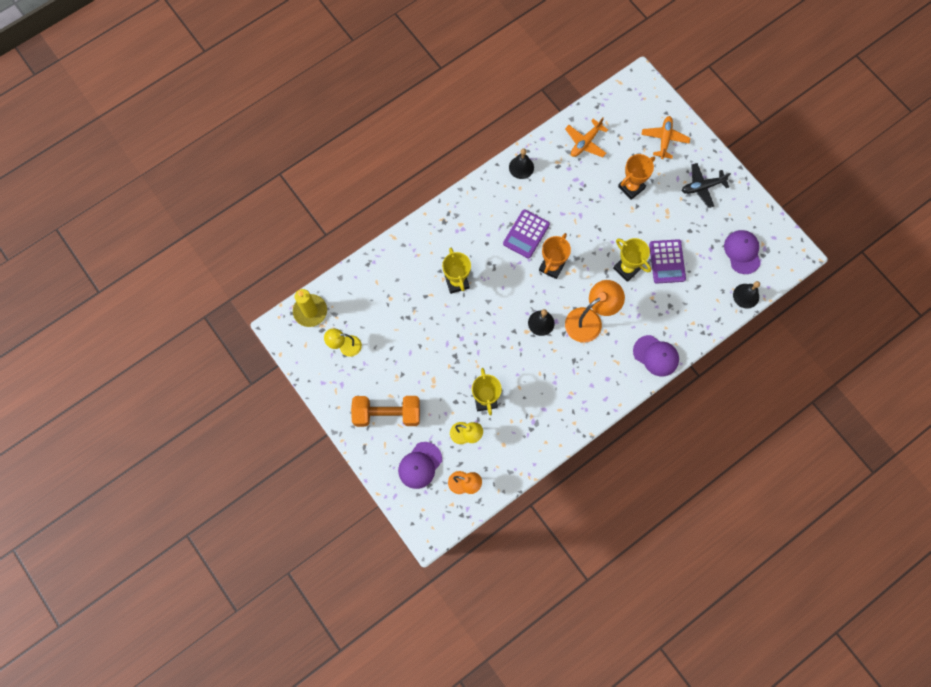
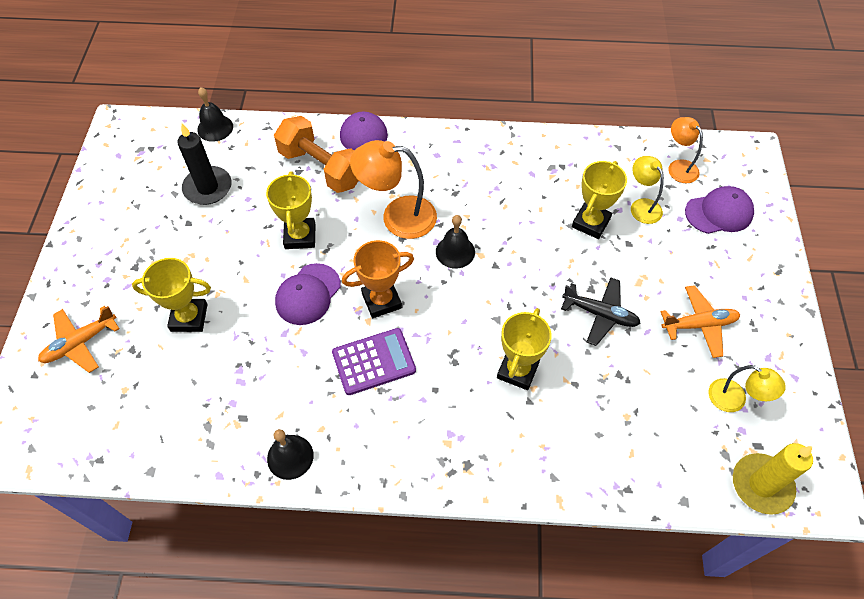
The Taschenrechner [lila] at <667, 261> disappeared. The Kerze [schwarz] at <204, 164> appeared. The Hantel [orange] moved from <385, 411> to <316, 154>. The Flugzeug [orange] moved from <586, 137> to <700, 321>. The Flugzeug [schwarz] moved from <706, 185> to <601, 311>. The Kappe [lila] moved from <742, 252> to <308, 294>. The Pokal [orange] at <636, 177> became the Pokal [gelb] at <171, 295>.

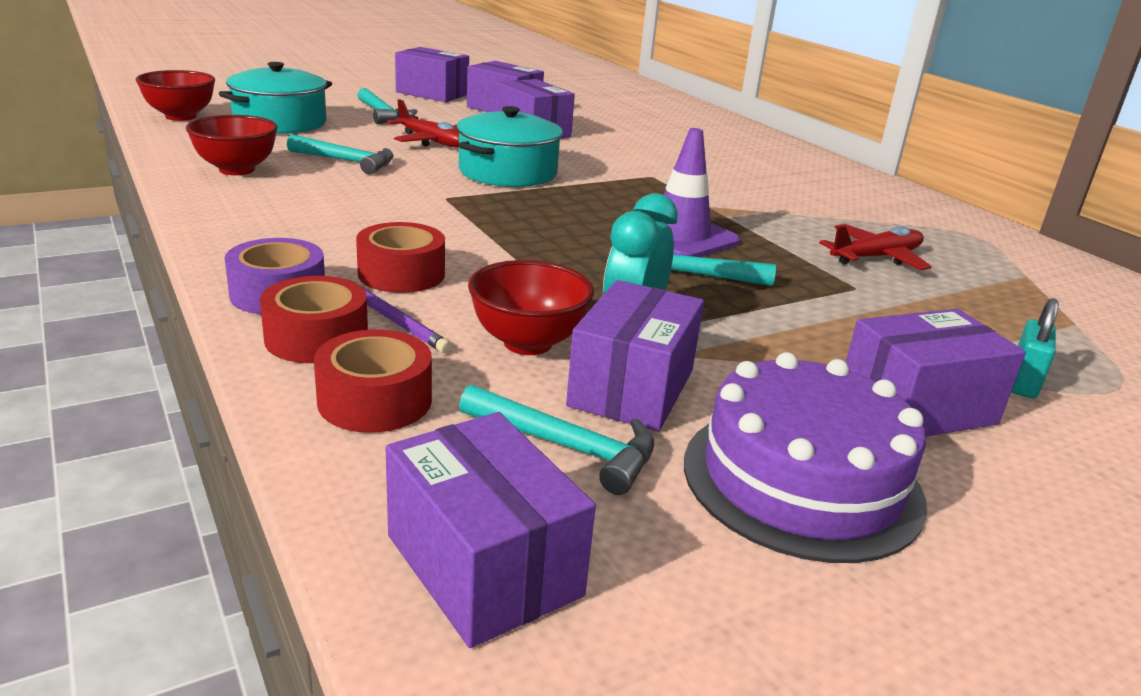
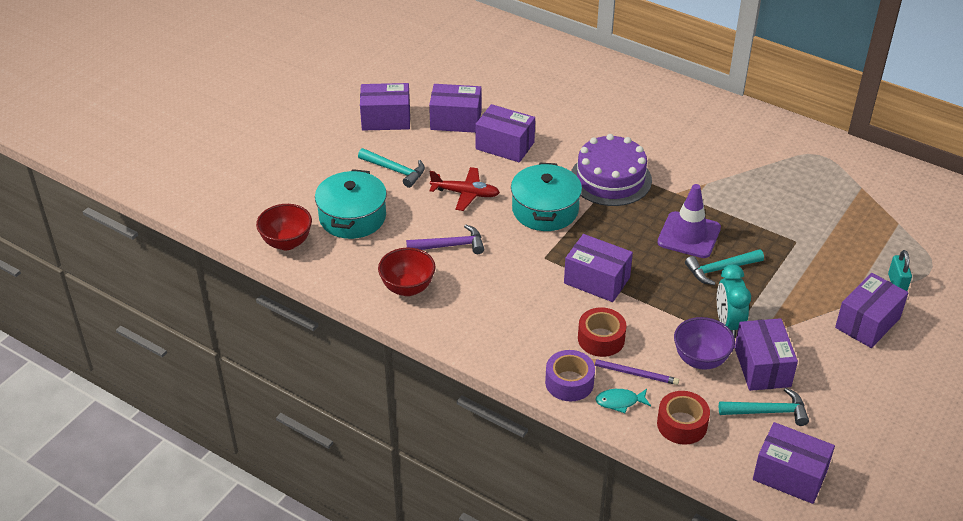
The Flugzeug [rot] at <875, 247> disappeared. The Schachtel [lila] at <598, 268> appeared. The Kuchen [lila] moved from <805, 457> to <611, 170>. The Klebeband [rot] at <314, 319> was replaced by the Fisch [türkis] at <623, 401>. The Hammer [türkis] at <340, 154> became the Hammer [lila] at <445, 239>. The Schüssel [rot] at <531, 307> became the Schüssel [lila] at <704, 343>.

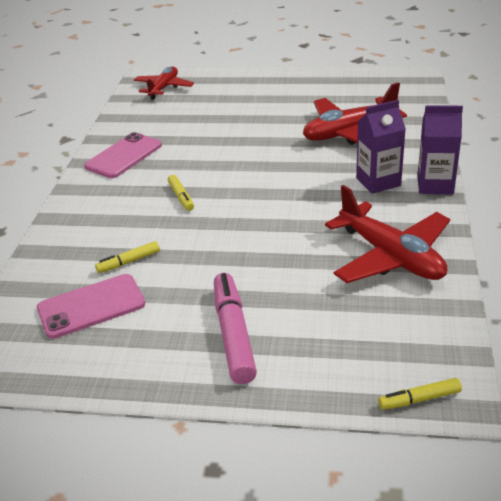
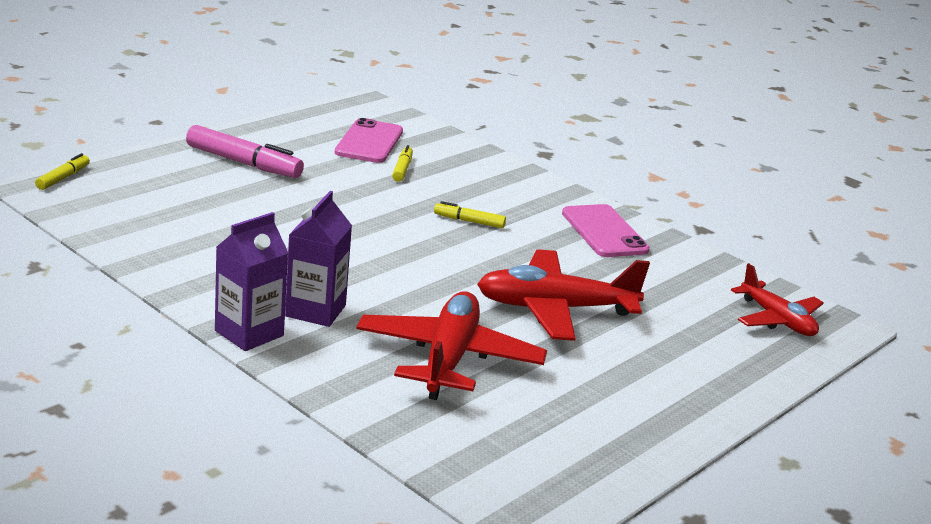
The Flugzeug [rot] moved from <387, 234> to <563, 295>.

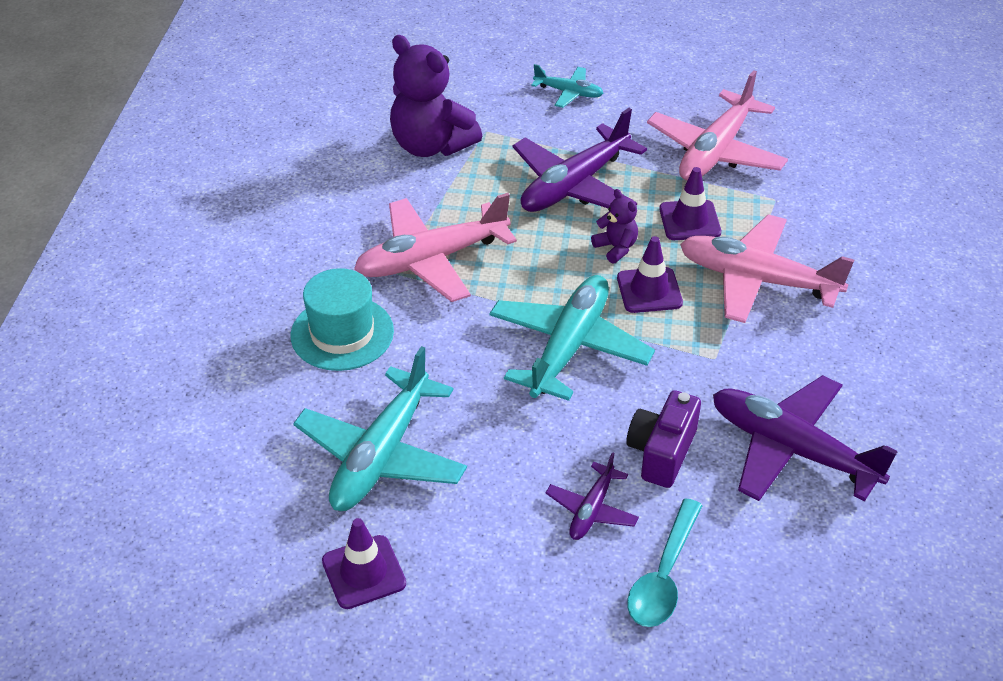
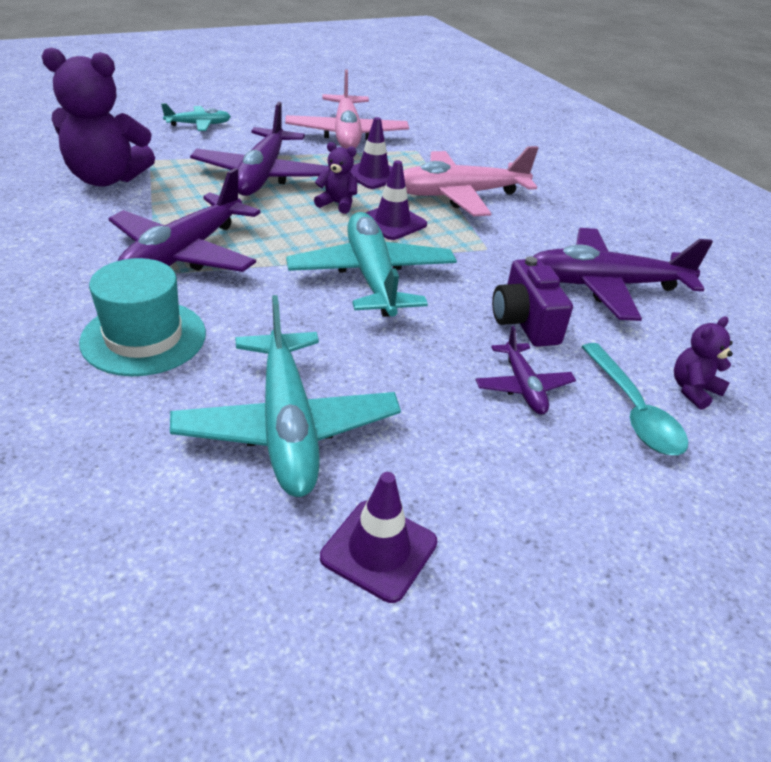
The Teddybär [lila] at <703, 363> appeared. The Flugzeug [rosa] at <435, 247> became the Flugzeug [lila] at <184, 220>.

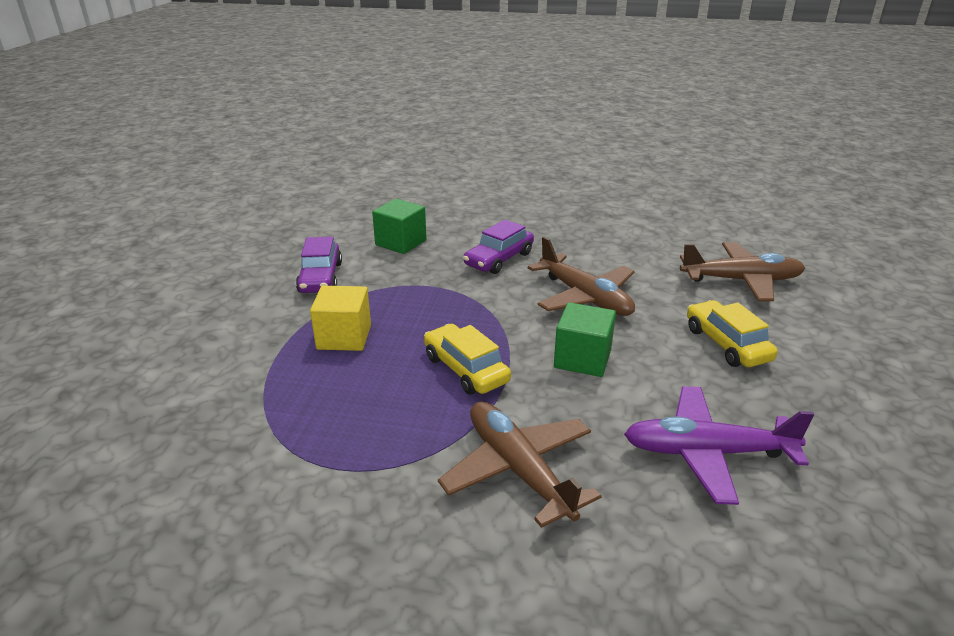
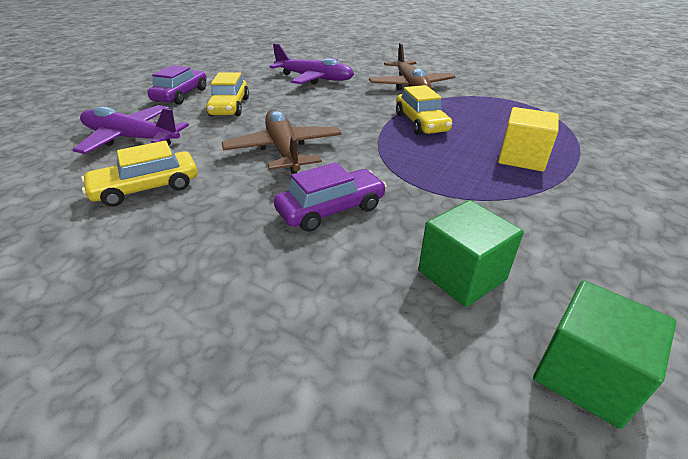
The Auto [gelb] at <139, 174> appeared. The Auto [lila] moved from <319, 265> to <177, 84>. The Kubus [grün] moved from <585, 339> to <604, 354>. The Flugzeug [braun] at <742, 271> became the Flugzeug [lila] at <131, 129>.

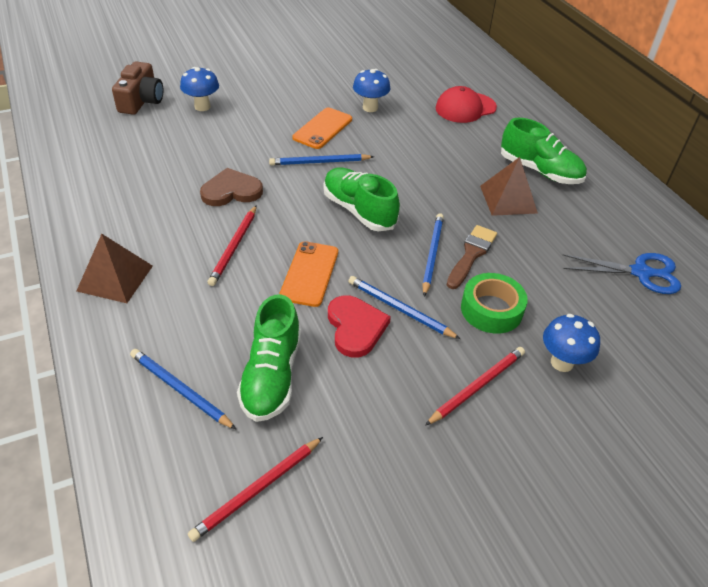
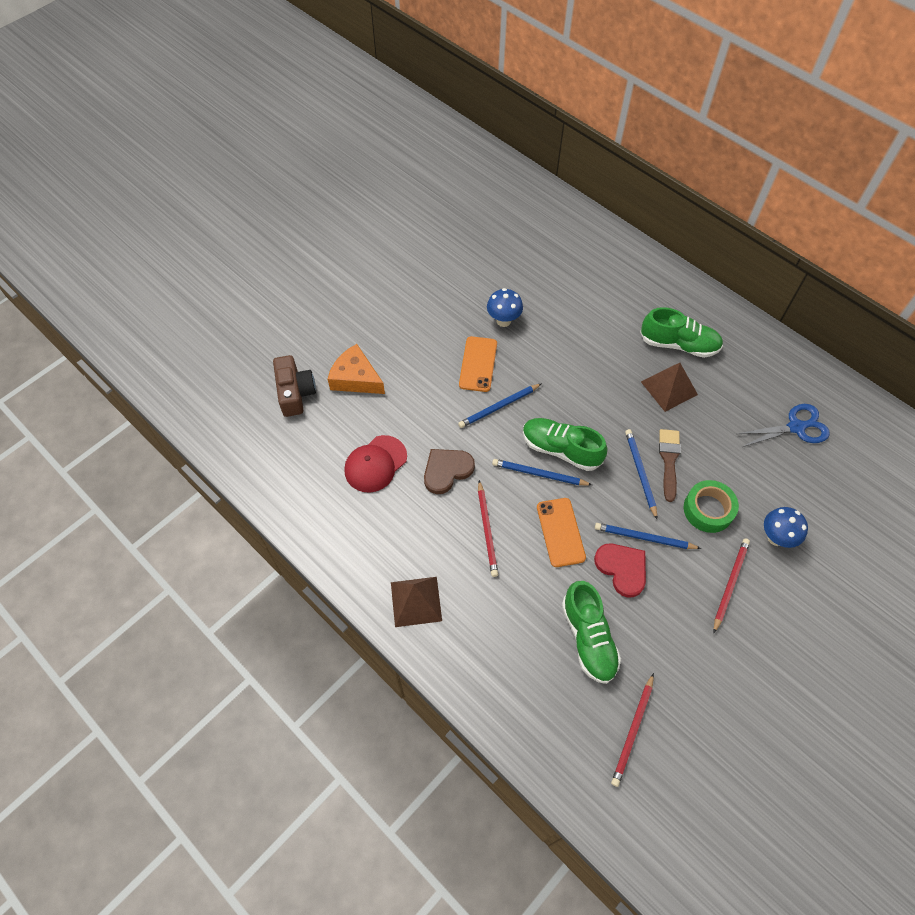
The Bleistift [blau] moved from <183, 389> to <542, 472>. The Kappe [rot] moved from <466, 104> to <375, 464>. The Pilz [blau] at <199, 89> was replaced by the Käse [orange] at <356, 369>.

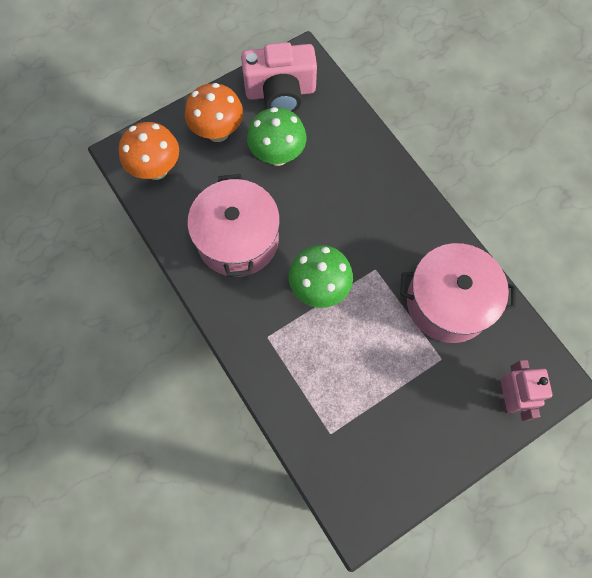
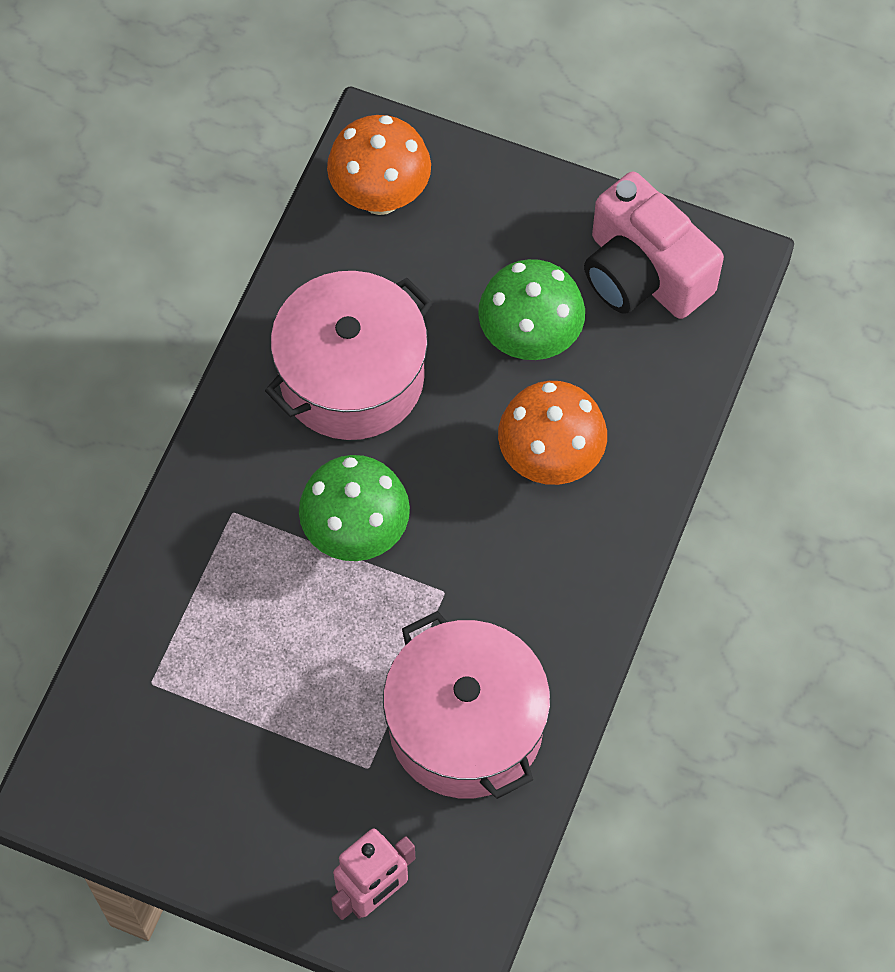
The Pilz [orange] moved from <214, 112> to <552, 433>.

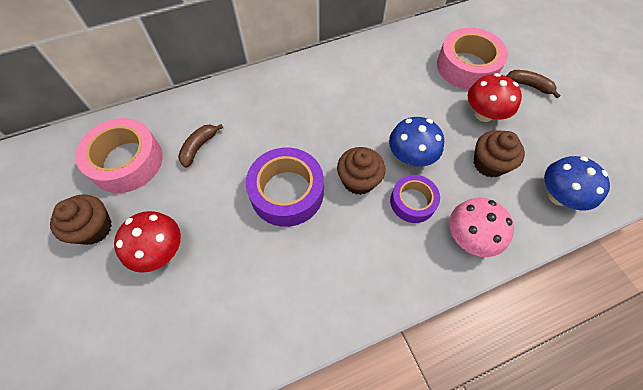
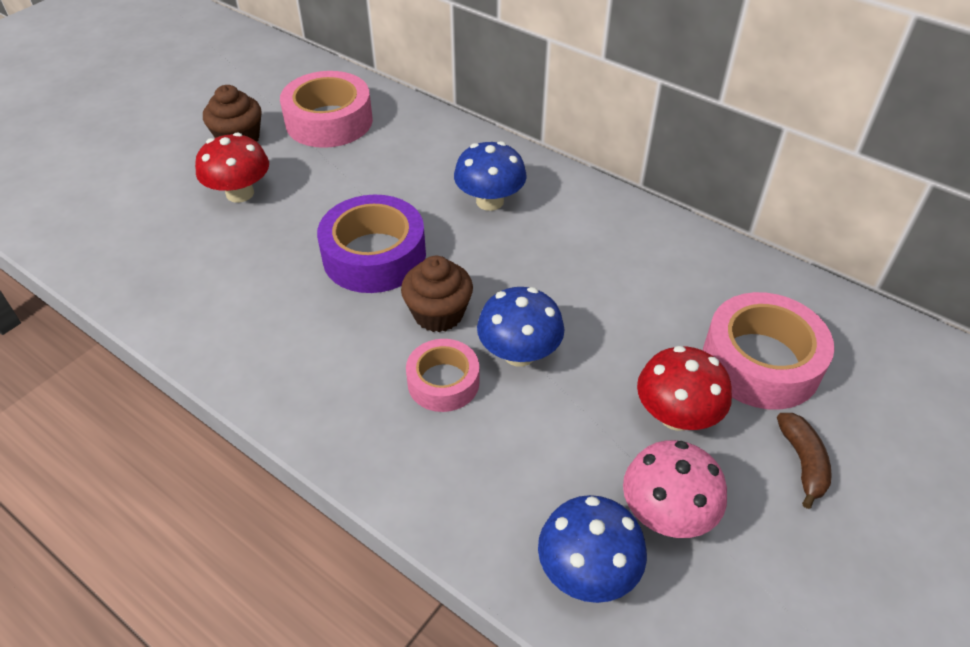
The Banane [braun] at <200, 146> disappeared. The Muffin [braun] at <499, 154> disappeared. The Pilz [blau] at <490, 176> appeared. The Pilz [rosa] moved from <481, 227> to <675, 489>. The Klebeband [lila] at <415, 199> became the Klebeband [rosa] at <443, 375>.

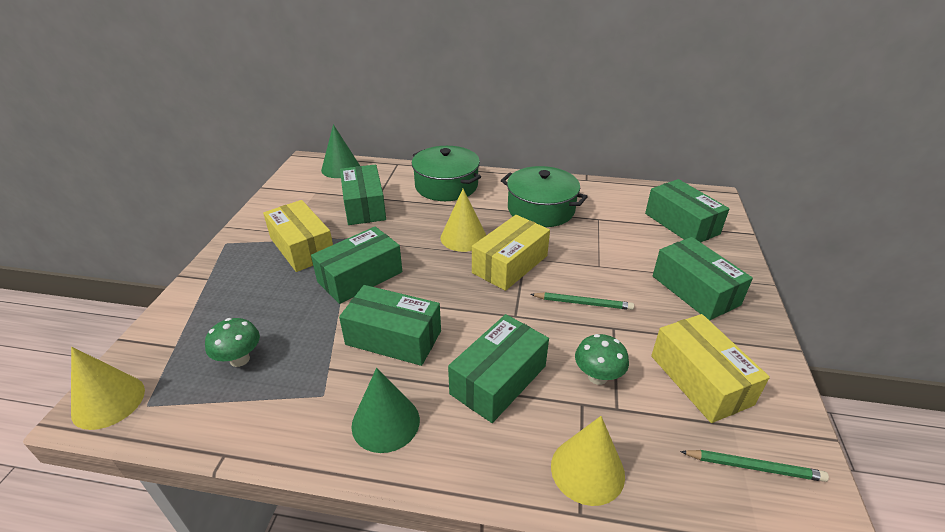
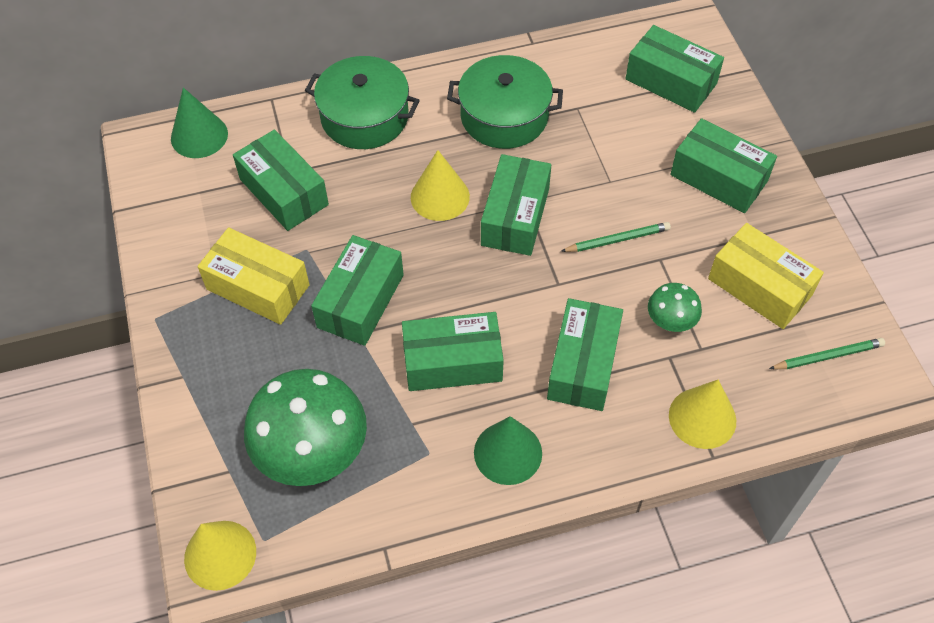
The Schachtel [gelb] at <511, 253> became the Schachtel [grün] at <516, 205>. The Pilz [grün] at <232, 342> changed to 2.07 times the size.

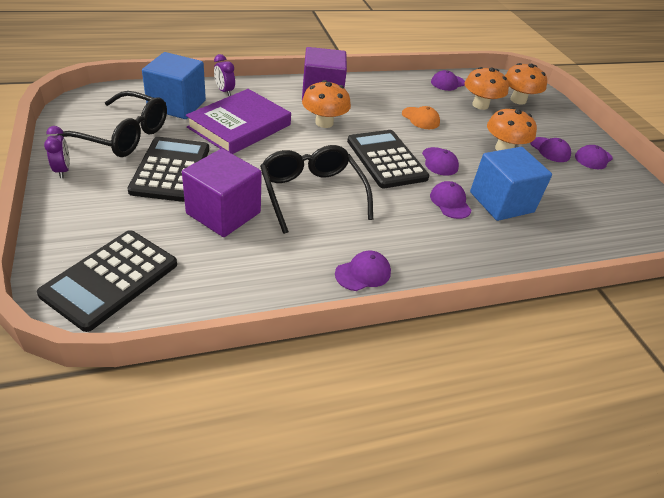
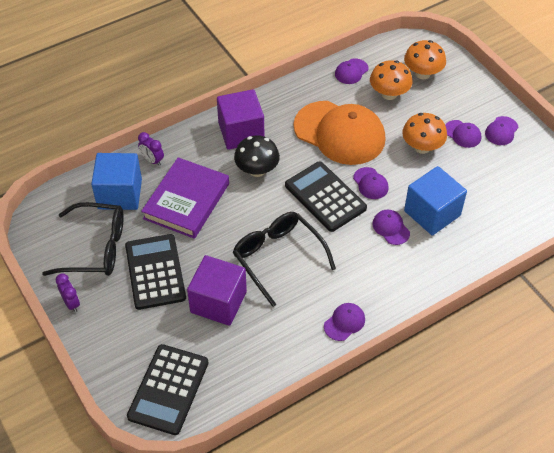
The Pilz [orange] at <326, 104> became the Pilz [schwarz] at <257, 156>. The Kappe [orange] at <421, 117> changed to 2.42 times the size.

